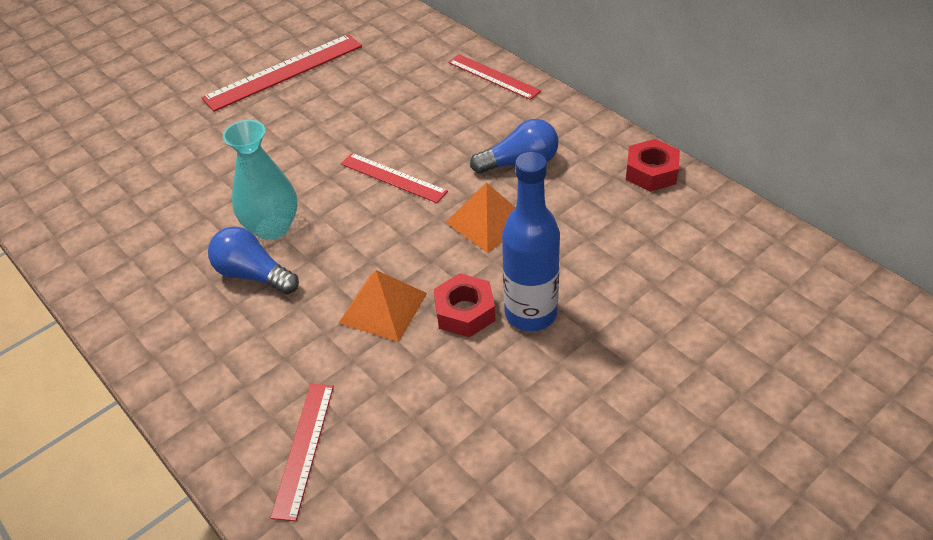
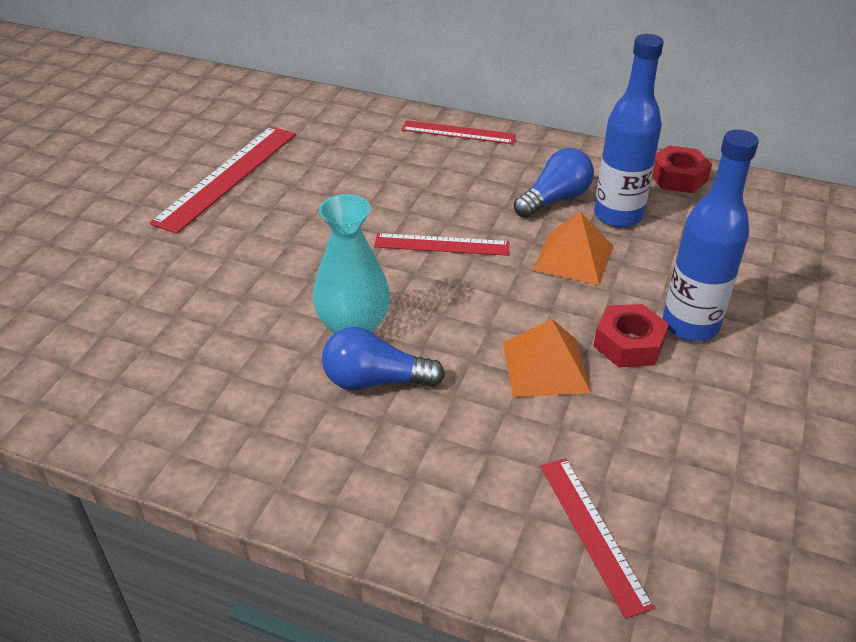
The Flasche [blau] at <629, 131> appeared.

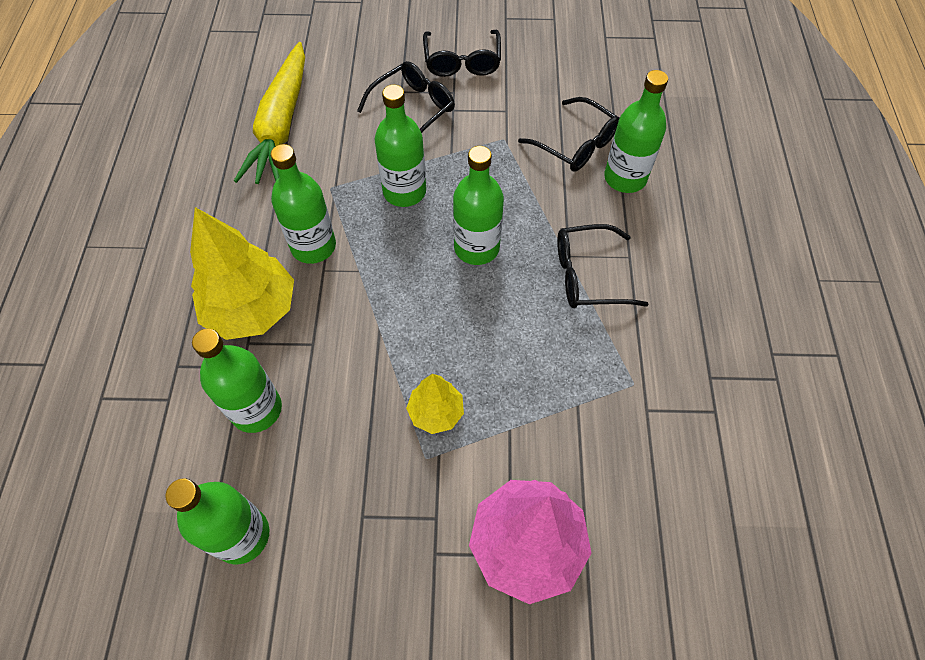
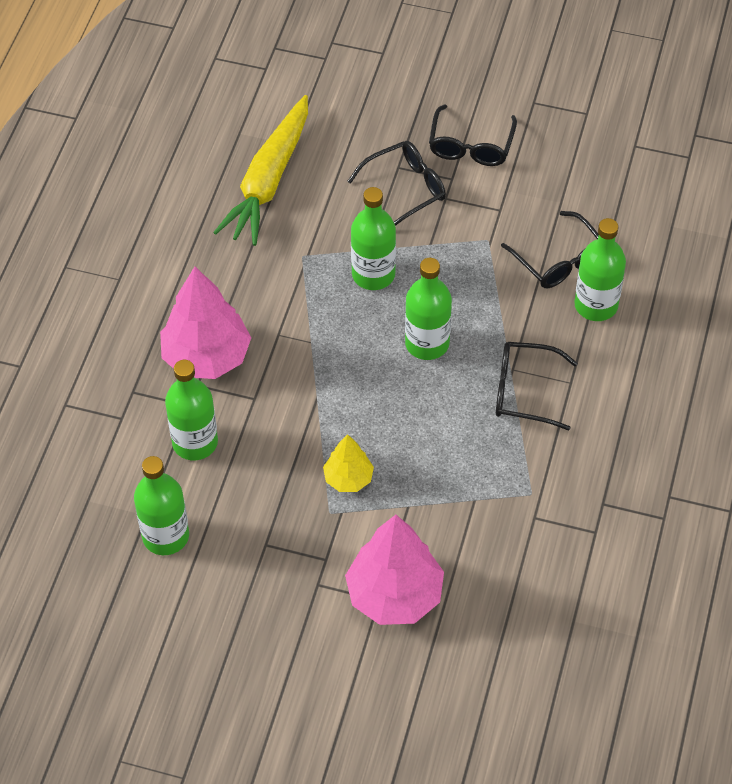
The Flasche [grün] at <303, 204> disappeared. The Baum [gelb] at <242, 273> became the Baum [rosa] at <205, 323>.

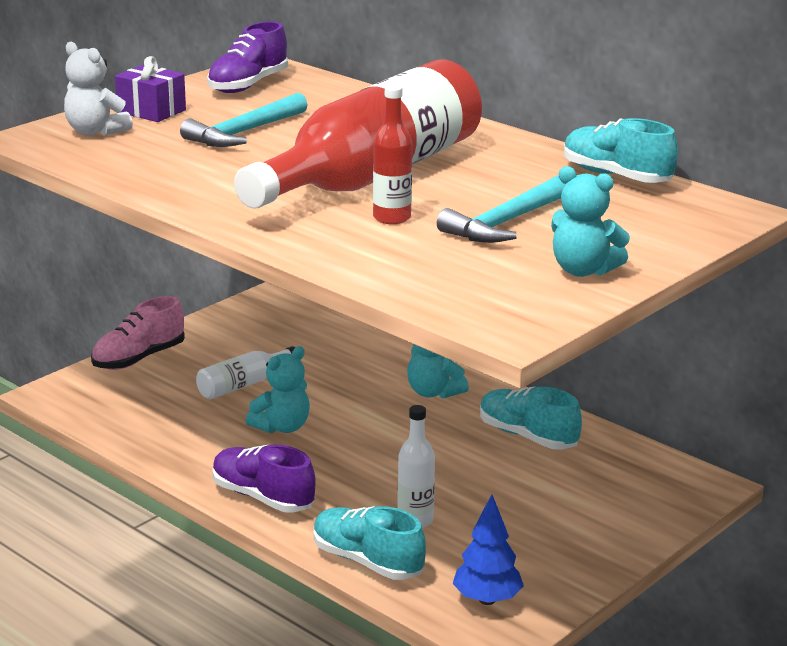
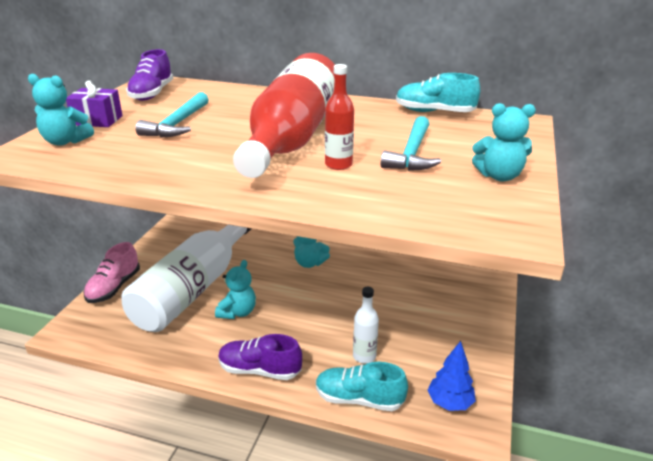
The Schuh [türkis] at <531, 418> disappeared. The Teddybär [weiß] at <98, 89> became the Teddybär [türkis] at <61, 110>. The Flasche [weiß] at <245, 372> changed to 2.44 times the size.

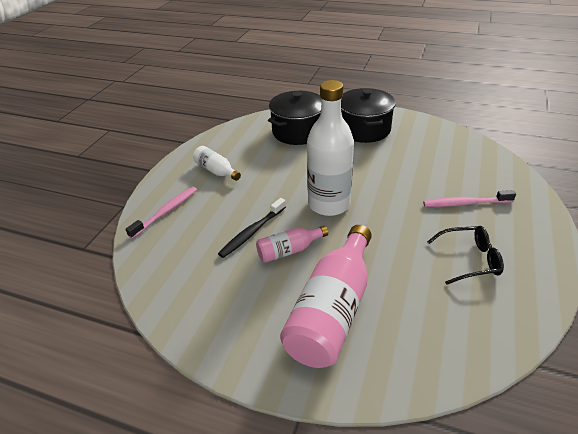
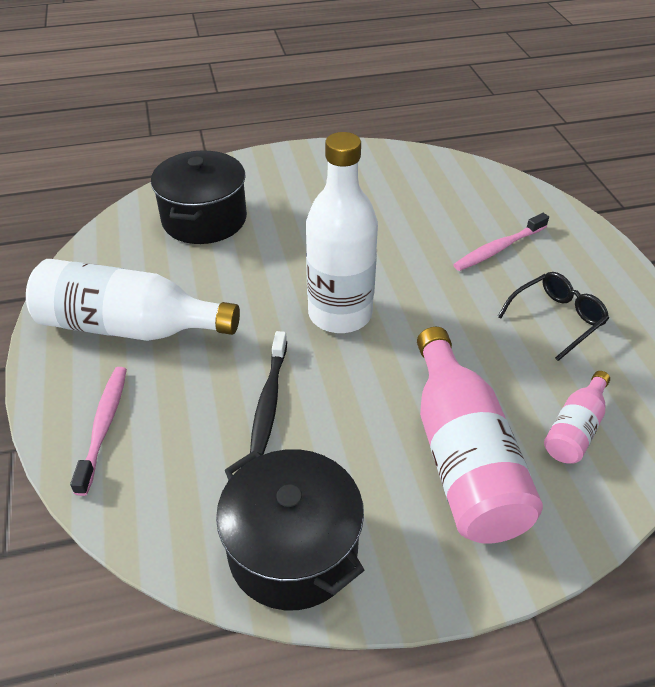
The Flasche [rosa] moved from <292, 244> to <577, 417>. The Kochtopf [schwarz] moved from <368, 115> to <290, 529>. The Flasche [weiß] at <217, 163> changed to 1.98 times the size.

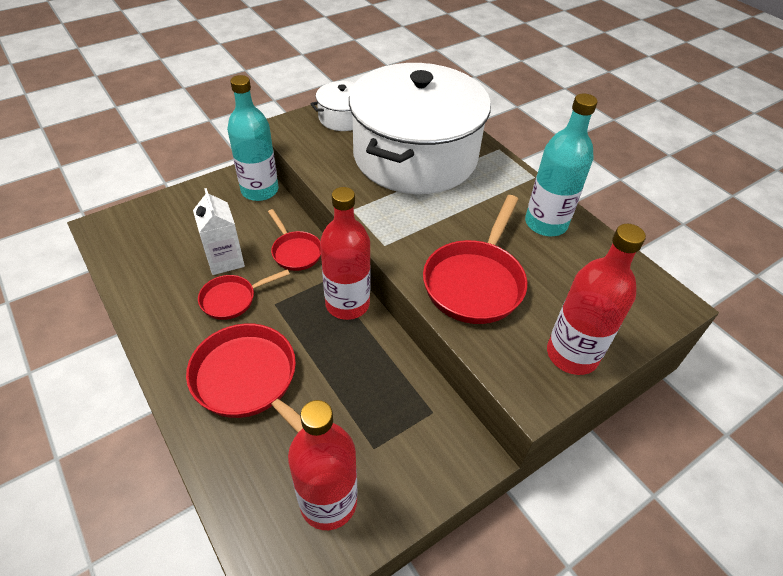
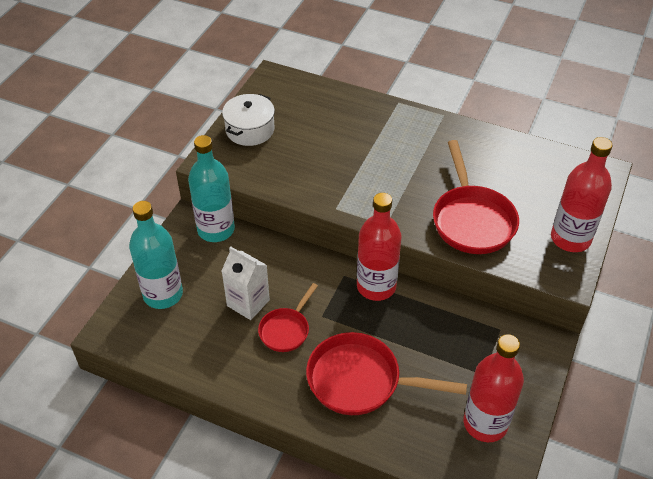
The Pfanne [rot] at <294, 240> disappeared. The Kochtopf [weiß] at <420, 128> disappeared. The Flasche [türkis] moved from <561, 165> to <156, 255>.

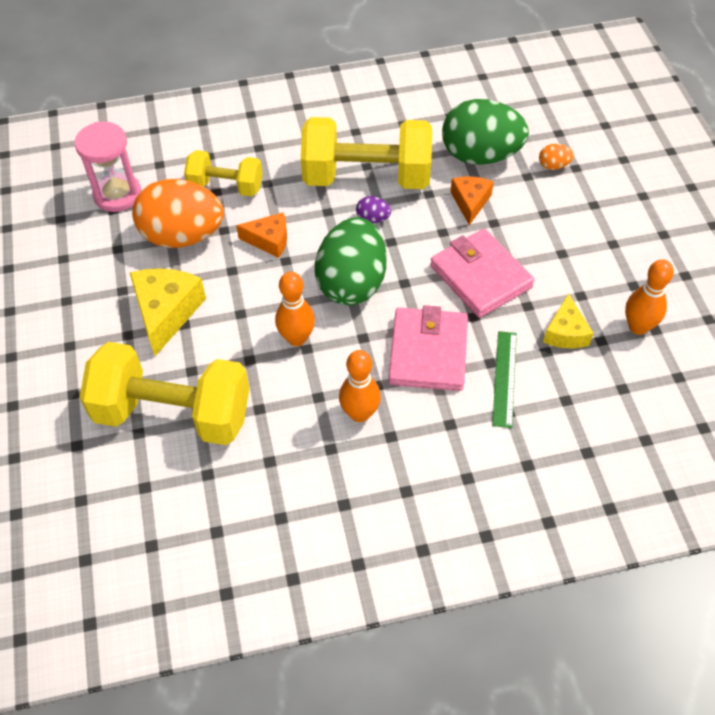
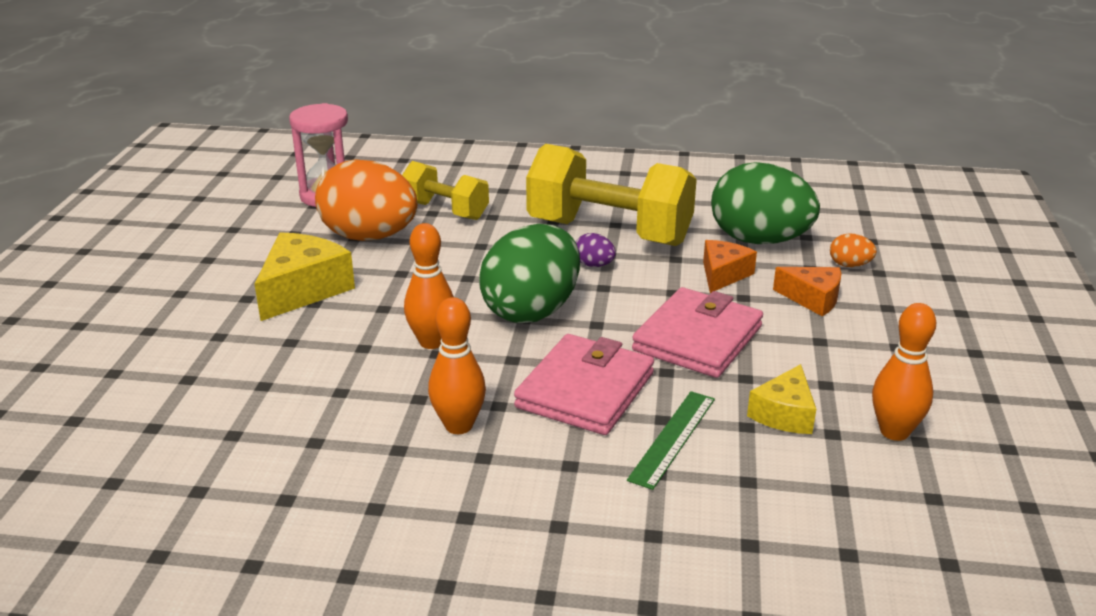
The Hantel [gelb] at <165, 393> disappeared. The Käse [orange] moved from <261, 235> to <807, 291>. The Geldbörse [rosa] at <482, 273> turned 45 degrees clockwise.

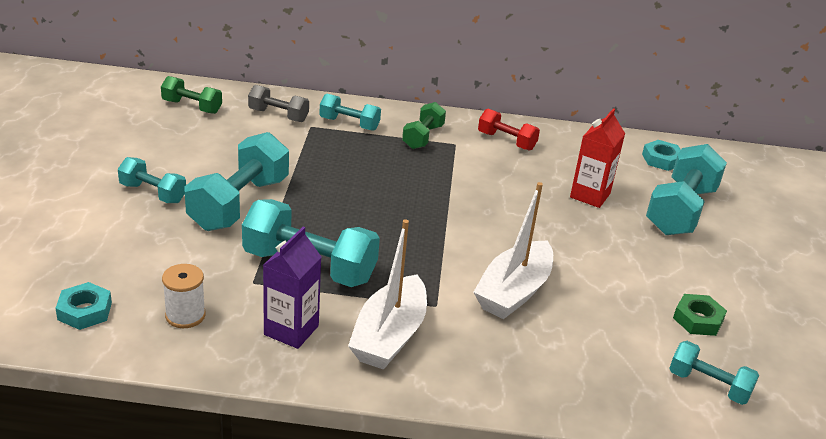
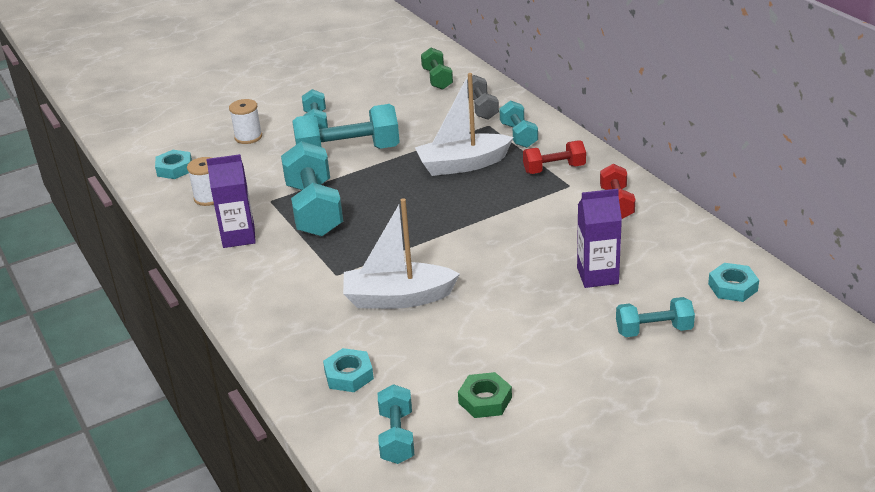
The Garnrolle [weiß] at <245, 121> appeared. The Sechskantmutter [türkis] at <348, 370> appeared. The Boot [weiß] moved from <387, 294> to <464, 124>. The Hantel [grün] at <424, 125> became the Hantel [rot] at <554, 157>. The Getränkekarton [rot] at <597, 158> became the Getränkekarton [lila] at <599, 238>. The Hantel [türkis] at <686, 189> changed to 0.56 times the size.

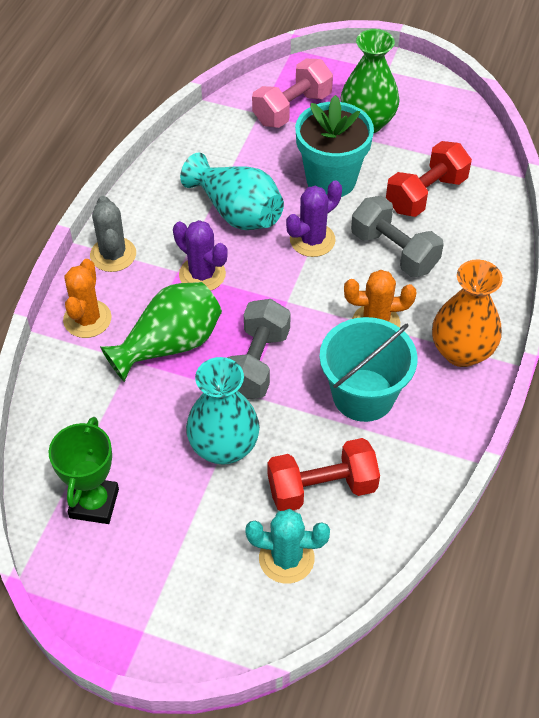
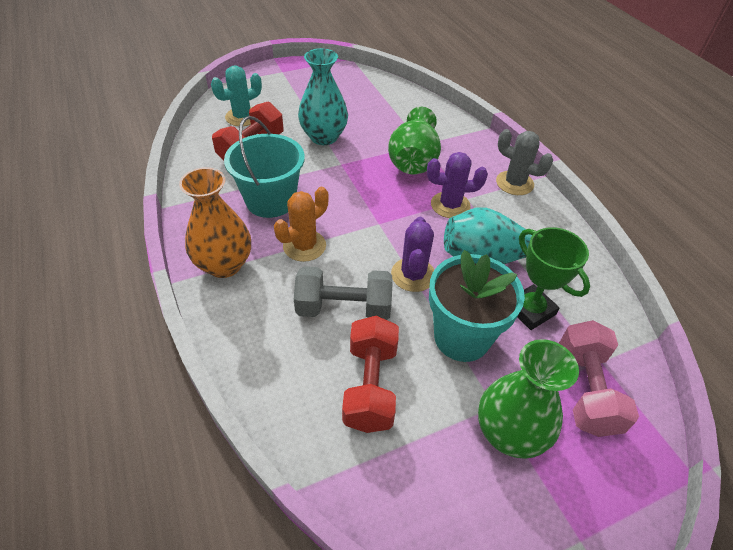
The Kaktus [orange] at <87, 298> disappeared. The Hantel [grau] at <259, 349> disappeared. The Pokal [grün] moved from <84, 470> to <553, 278>.

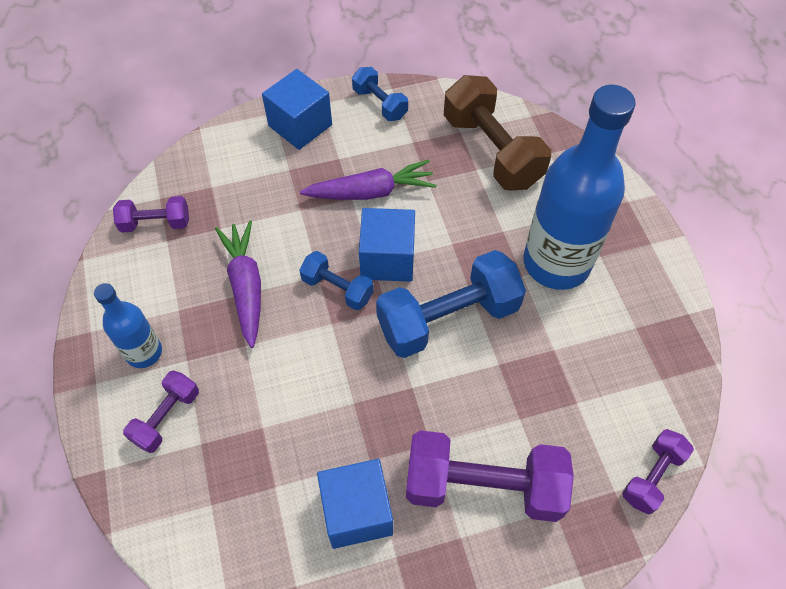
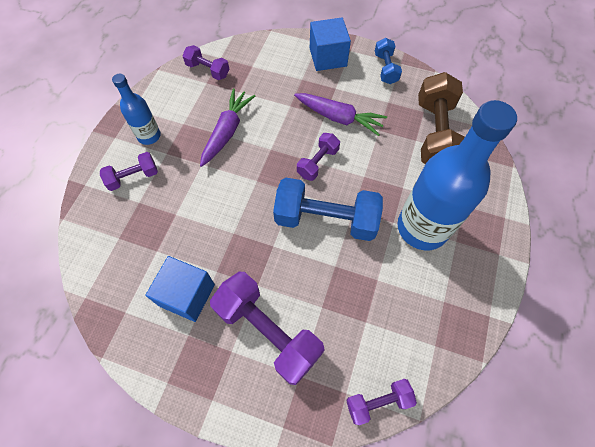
The Hantel [blau] at <336, 280> disappeared. The Kubus [blau] at <387, 245> was replaced by the Hantel [lila] at <318, 157>.

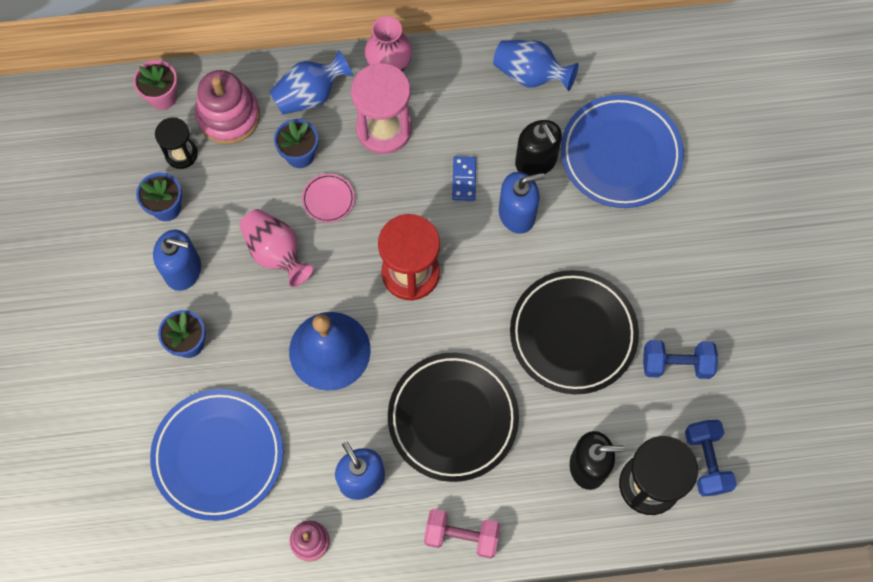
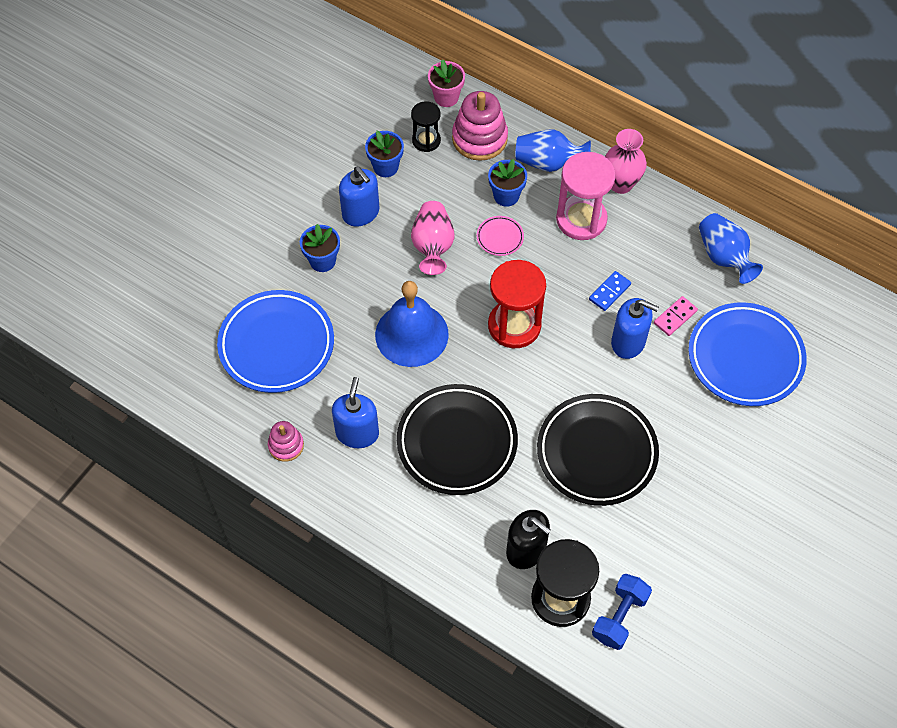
The Hantel [rosa] at <462, 534> disappeared. The Hantel [blau] at <680, 359> disappeared. The Seifenspender [schwarz] at <538, 147> was replaced by the Dominostein [rosa] at <676, 316>.

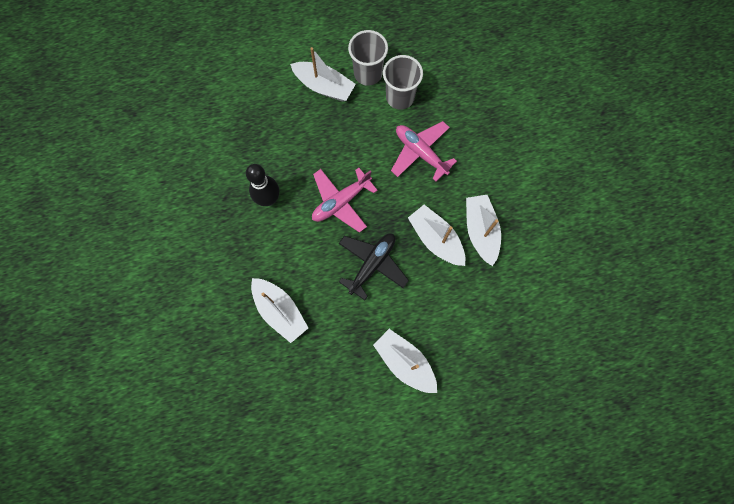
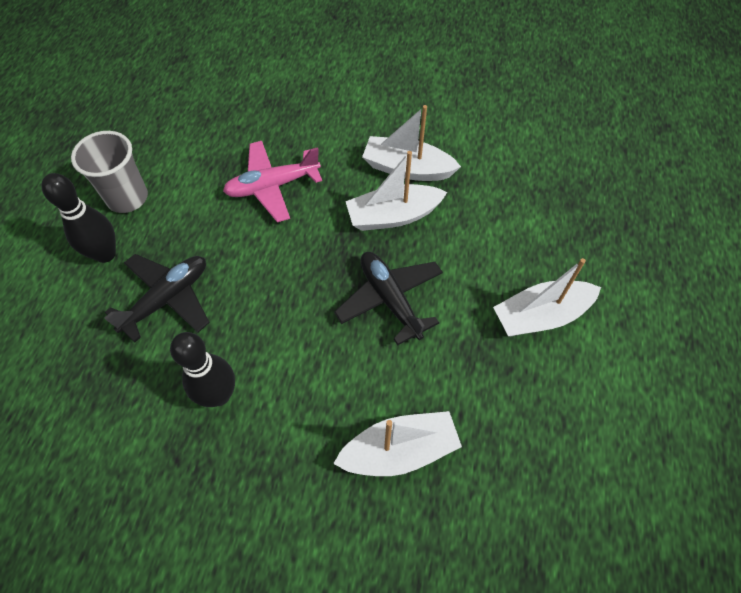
The Flugzeug [rosa] at <345, 200> disappeared. The Becher [grau] at <403, 82> disappeared. The Flugzeug [schwarz] at <157, 298> appeared. The Boot [weiß] at <323, 74> was replaced by the Bowlingkegel [schwarz] at <79, 218>.

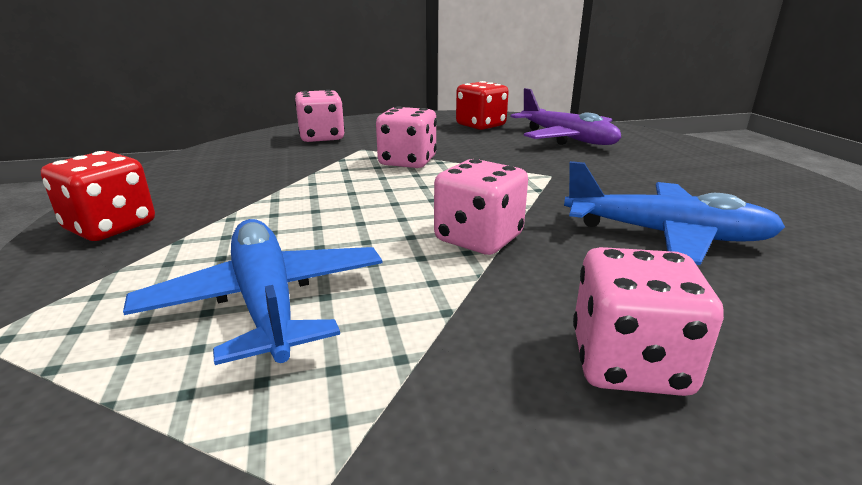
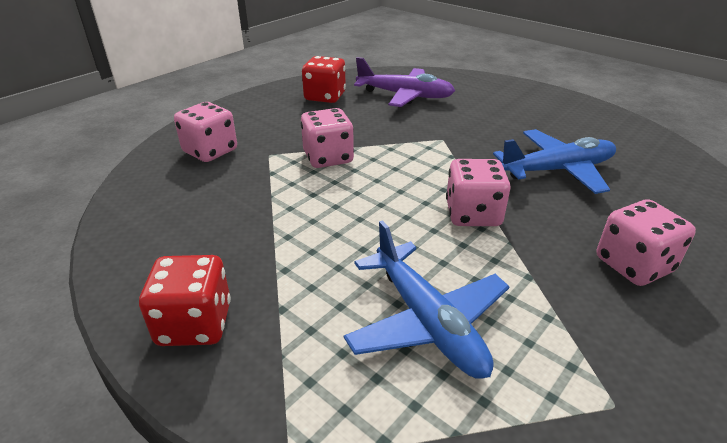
The Flugzeug [blau] at <252, 292> turned 150 degrees counterclockwise.

